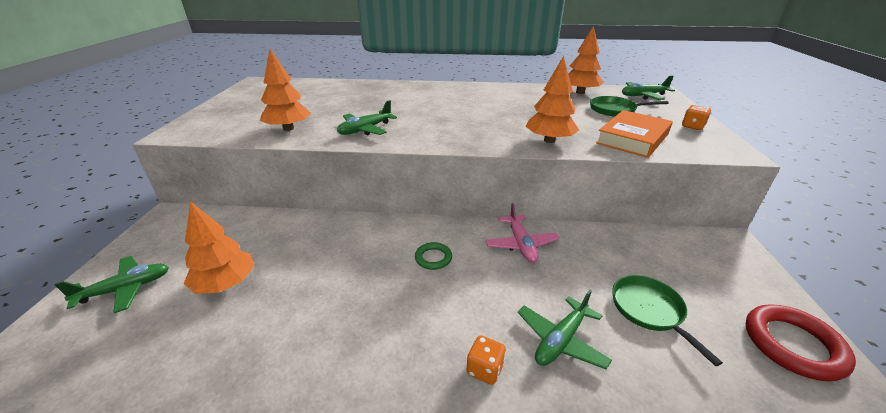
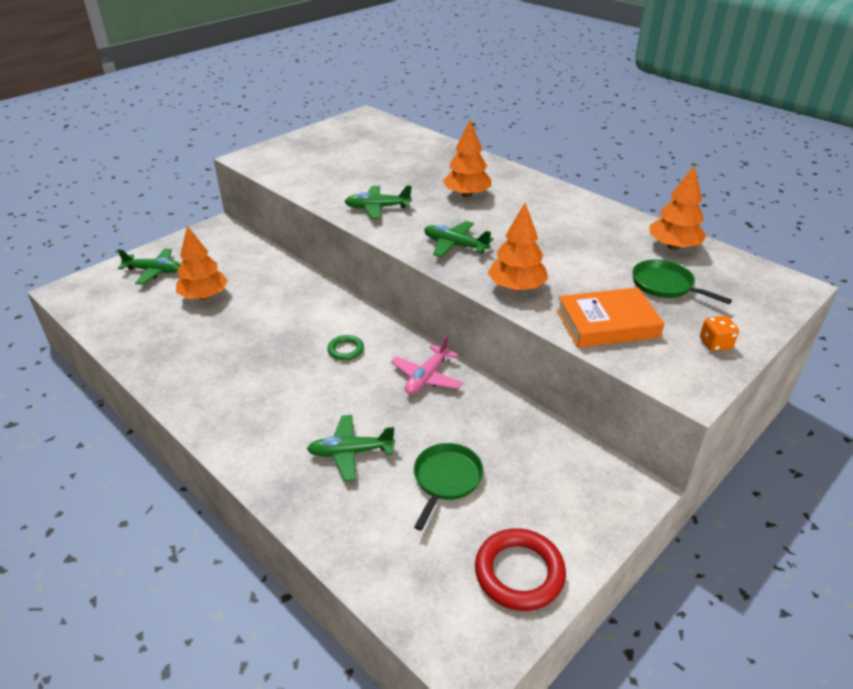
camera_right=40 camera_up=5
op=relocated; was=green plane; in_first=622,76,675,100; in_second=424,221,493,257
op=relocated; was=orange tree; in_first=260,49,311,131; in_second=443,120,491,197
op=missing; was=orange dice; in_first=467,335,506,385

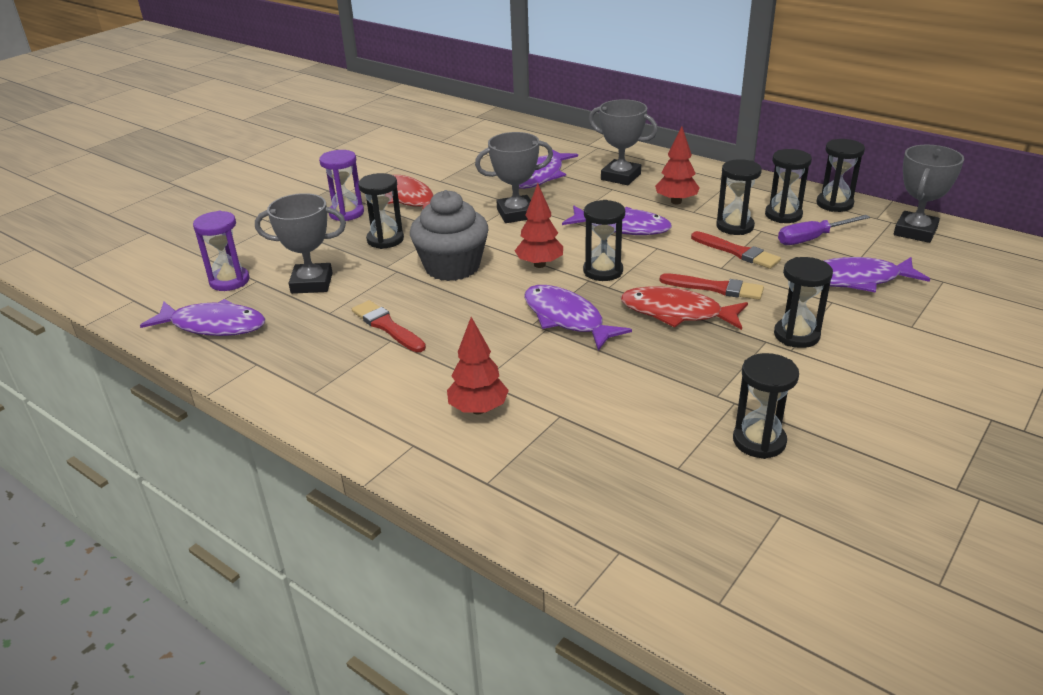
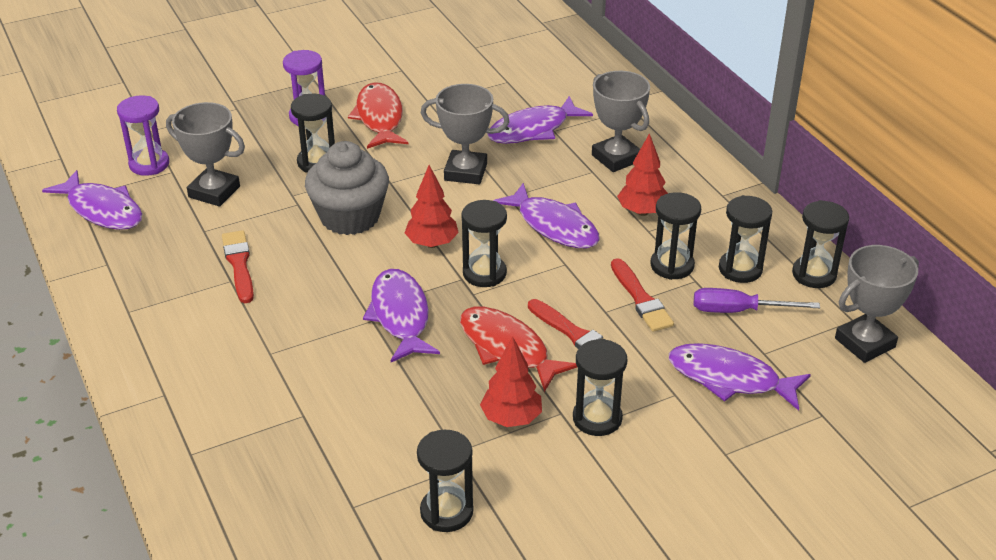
camera_right=25 camera_up=5
op=relocated; was=red tree; in_first=447,317,509,414; in_second=480,336,542,427

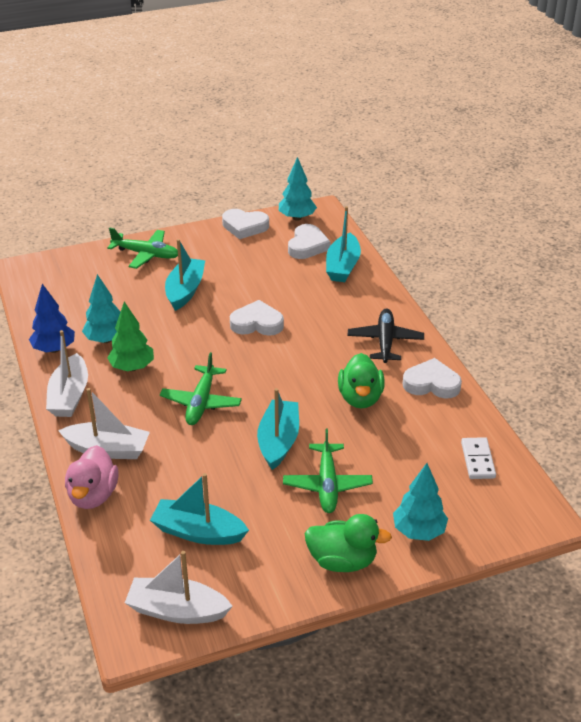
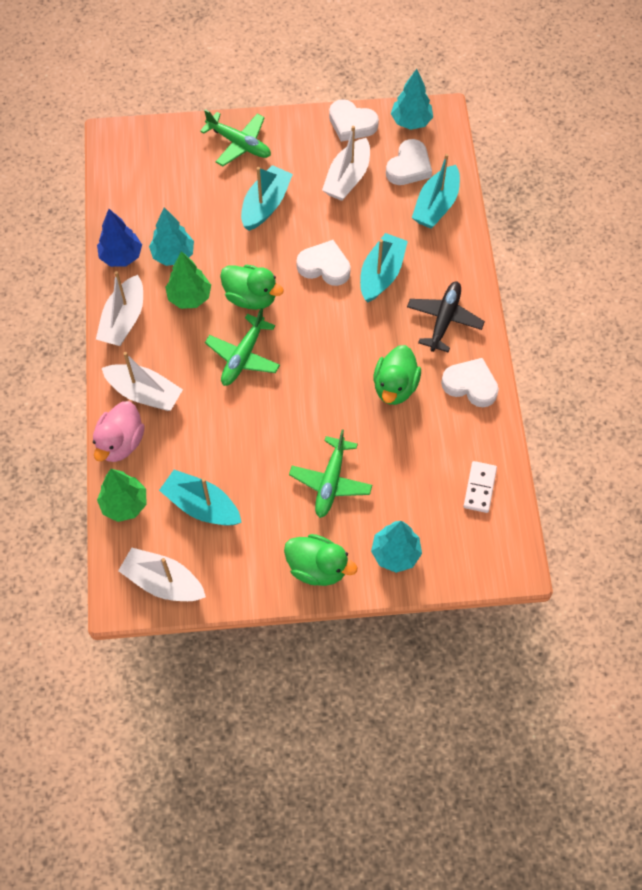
camera_right=15 camera_up=25
op=appeared; now=green tree; in_second=97,469,146,522
op=appeared; now=green duck; in_second=220,265,284,310
op=appeared; now=white boat; in_second=322,126,370,201
op=relocated; was=turquoise boat; in_first=257,388,299,470; in_second=360,233,408,303

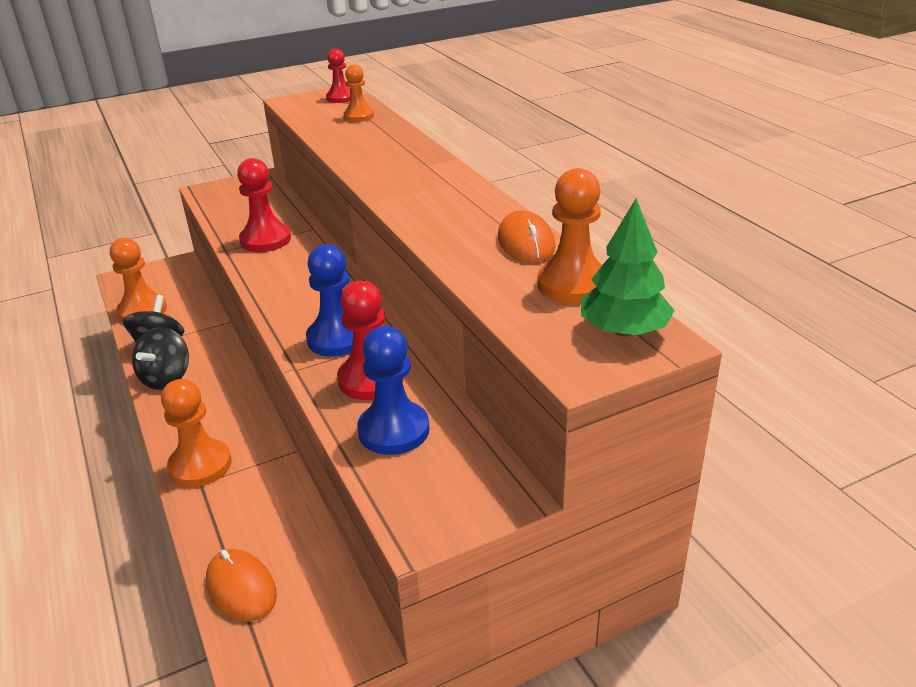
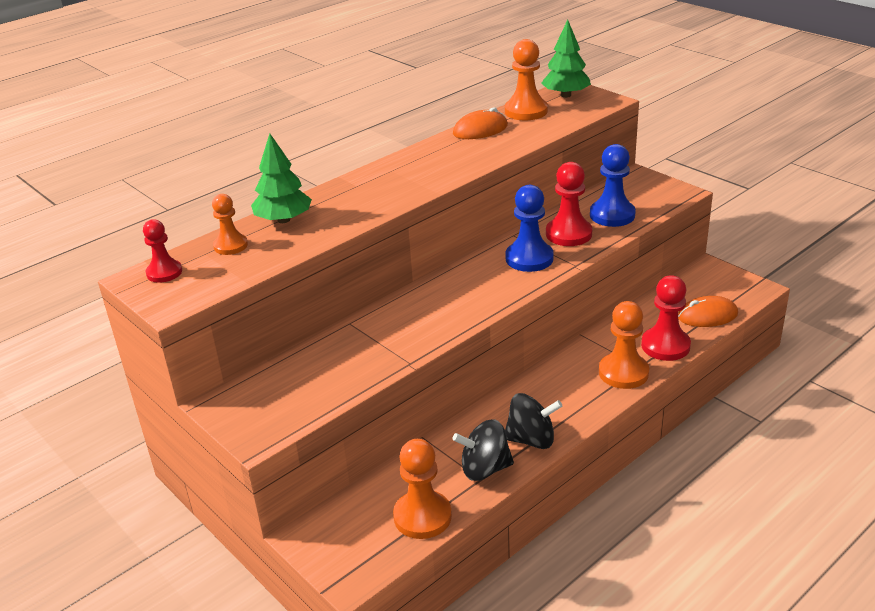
camera_right=-105 camera_up=0
op=appeared; now=green tree; in_second=251,133,312,223
op=relocated; was=red pawn; in_first=237,158,291,252; in_second=641,275,691,361
op=spun; was=orange mouse; in_first=206,549,277,621; in_second=678,296,738,327; clockwise=45

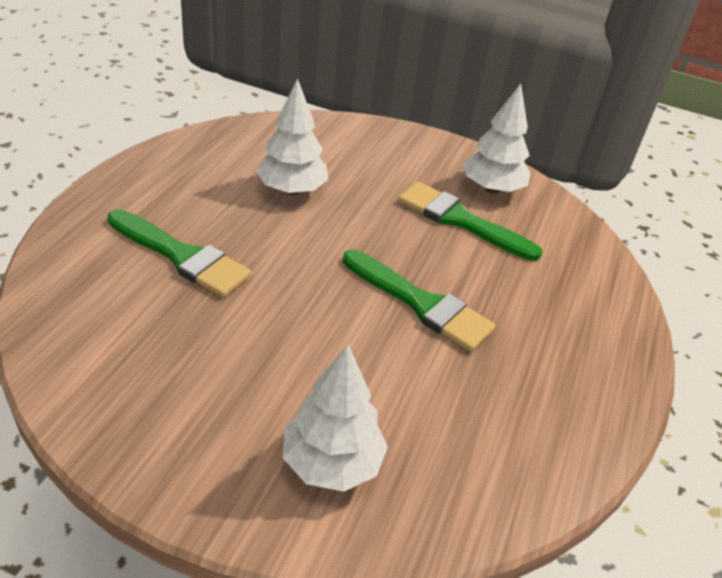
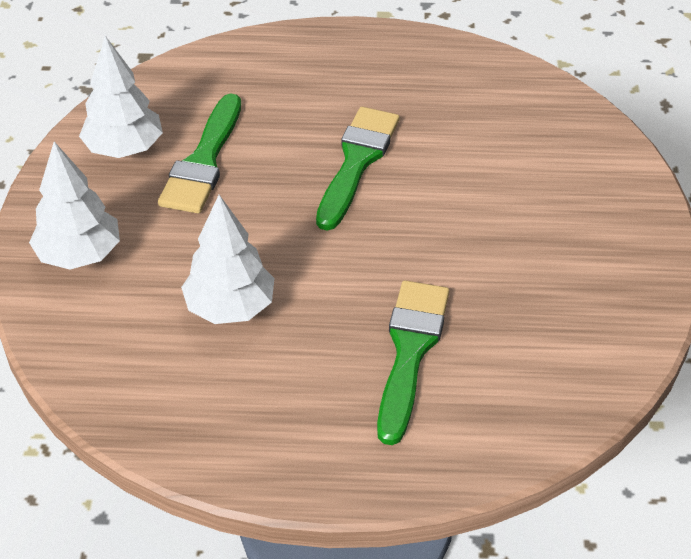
camera_right=-105 camera_up=5
op=relocated; was=white tree; in_first=283,344,388,492; in_second=29,142,120,270

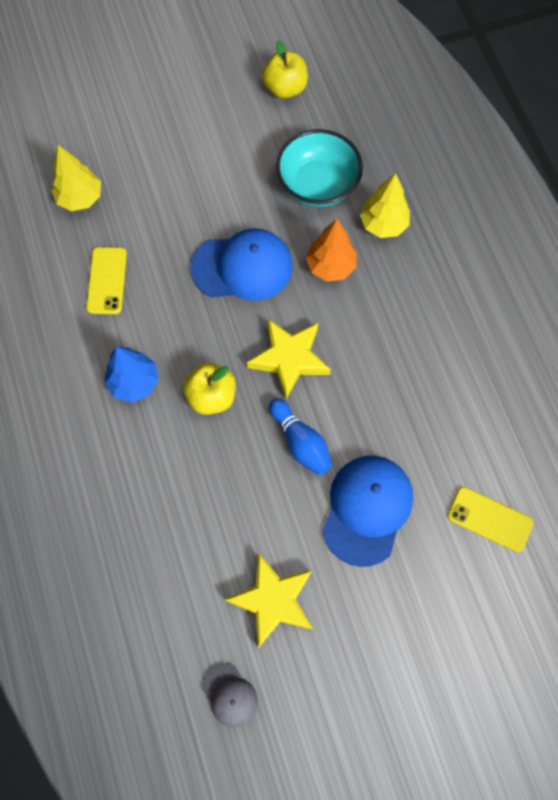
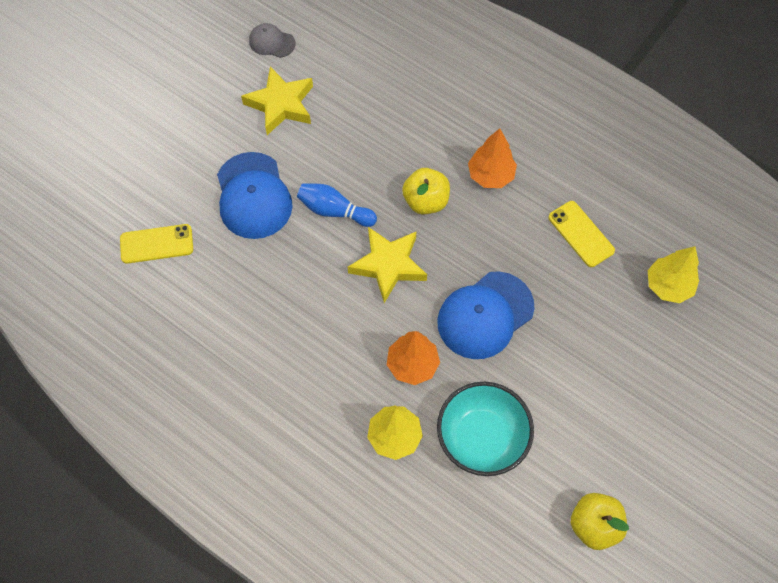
camera_right=145 camera_up=-5
op=colour; was=blue tree; now=orange tree; in_first=104,347,159,403; in_second=468,128,517,188

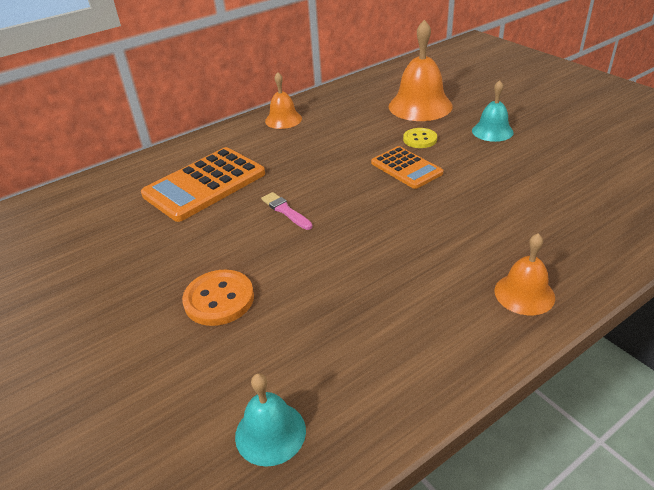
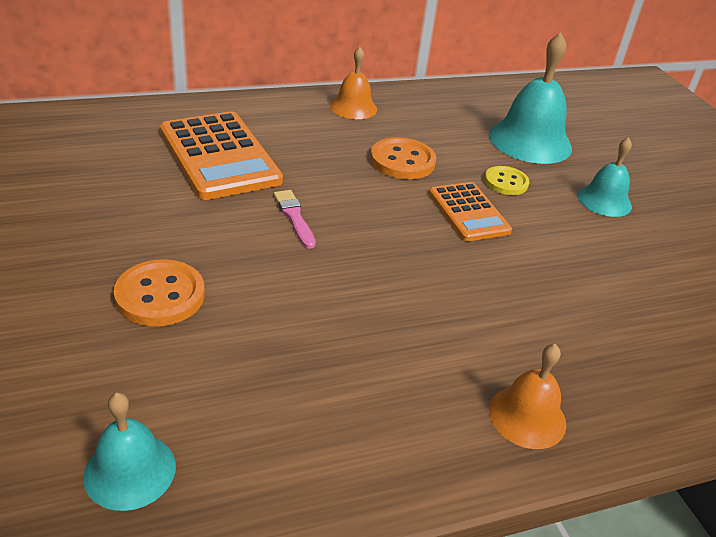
camera_right=10 camera_up=0
op=spun; was=orange calculator; in_first=141,147,265,222; in_second=160,111,283,200; clockwise=-90
op=appeared; now=orange button; in_second=370,137,436,179
op=colour; was=orange bell; now=turquoise bell; in_first=389,20,453,121; in_second=489,33,572,164

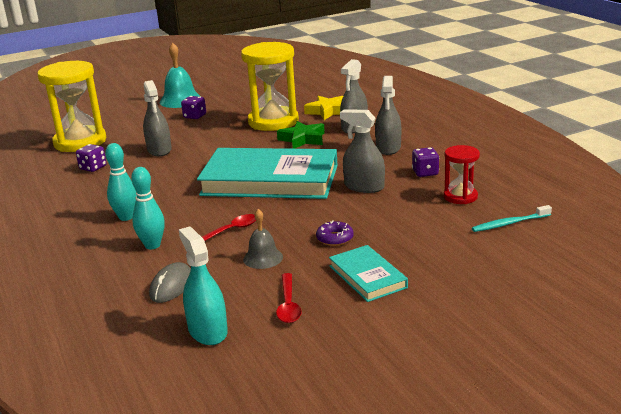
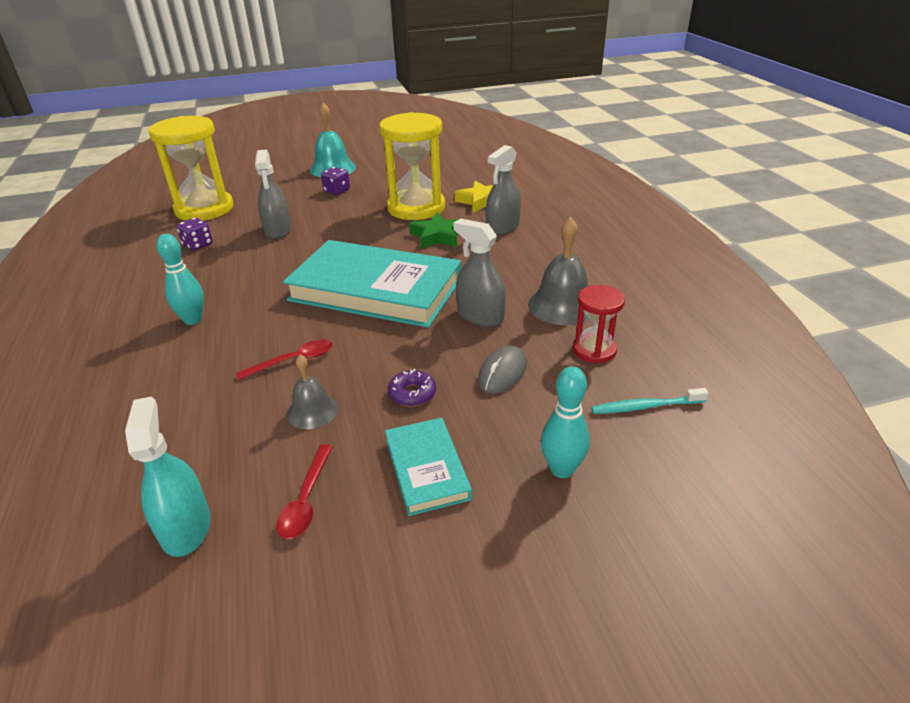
camera_right=10 camera_up=10
op=relocated; was=grey mouse; in_first=149,262,191,303; in_second=478,345,527,394
op=exchanged; was=purple dice; now=grey bell; in_first=412,147,439,177; in_second=528,217,590,325
op=relocated; was=turquoise bowling pin; in_first=131,167,165,249; in_second=541,366,590,478
op=missing; was=grey spray bottle; in_first=375,76,401,155

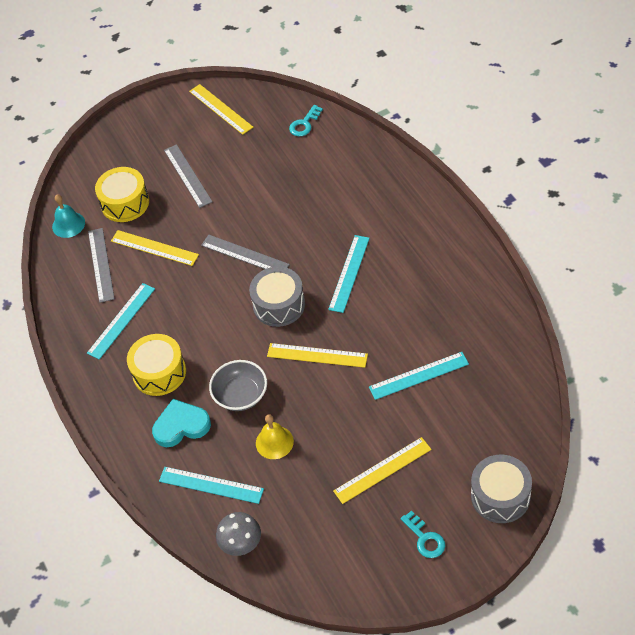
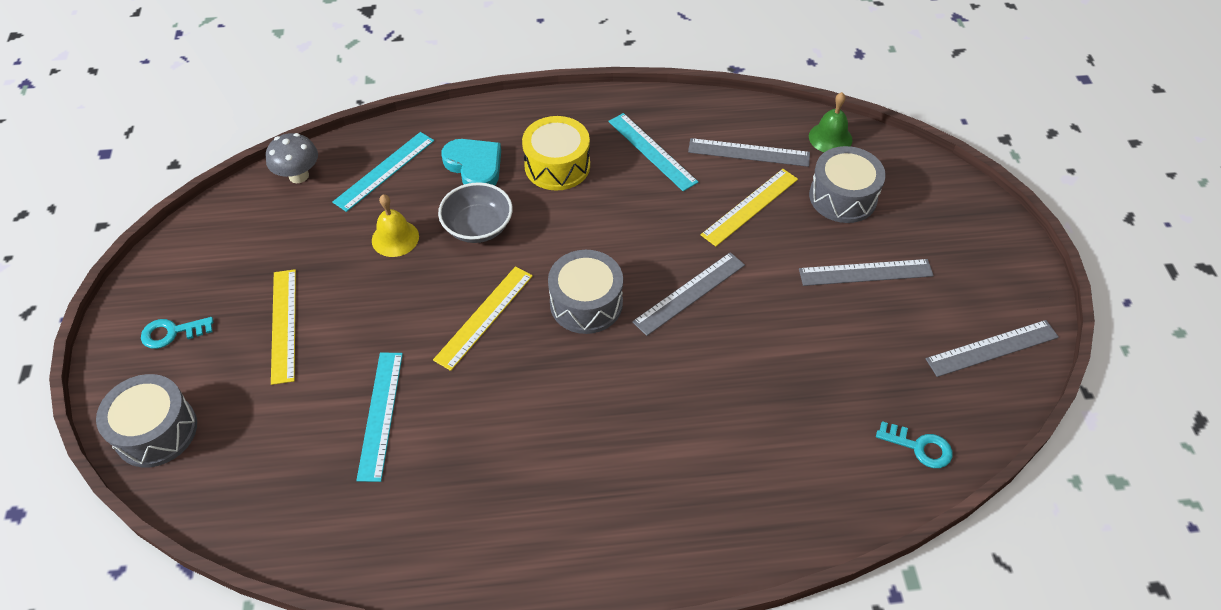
camera_right=105 camera_up=0
op=spun; was=turquoise heart; in_first=152,399,211,447; in_second=442,139,501,185; clockwise=-45
op=colour; was=turquoise bell; now=green bell; in_first=52,195,85,238; in_second=809,92,853,152
op=colour; was=yellow drum; now=grey drum; in_first=95,167,149,222; in_second=809,146,886,223
op=spun; was=turquoise key; in_first=289,105,323,136; in_second=876,421,953,468; clockwise=150
op=colour; was=yellow ruler; now=grey ruler; in_first=189,84,253,135; in_second=926,320,1059,377
op=missing; was=turquoise ruler; in_first=328,235,370,313

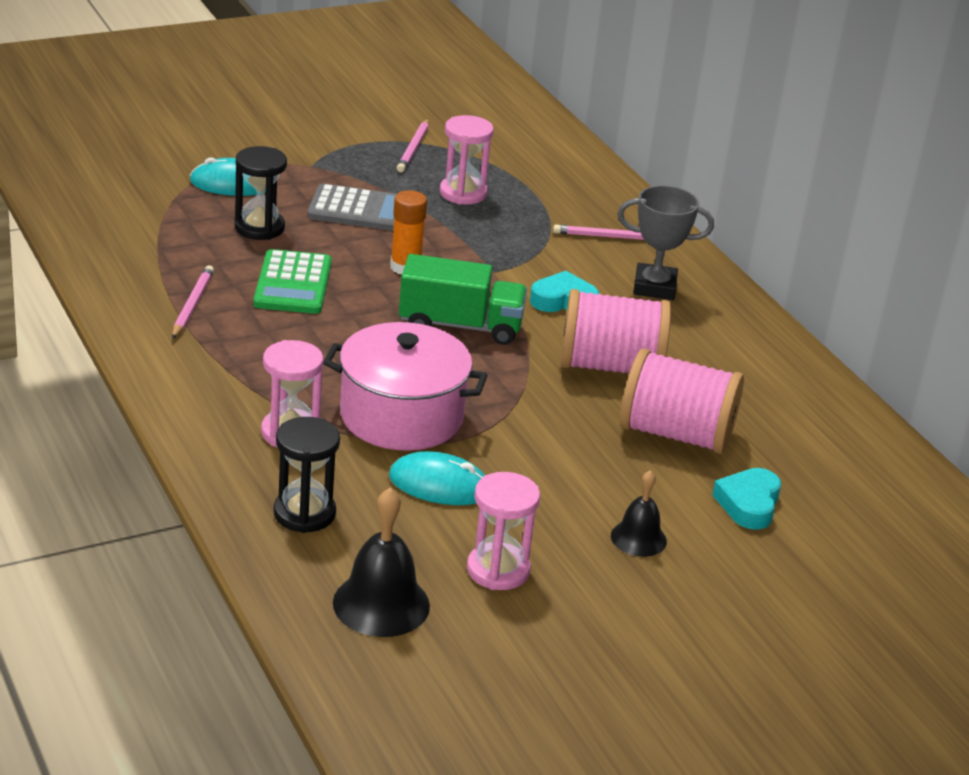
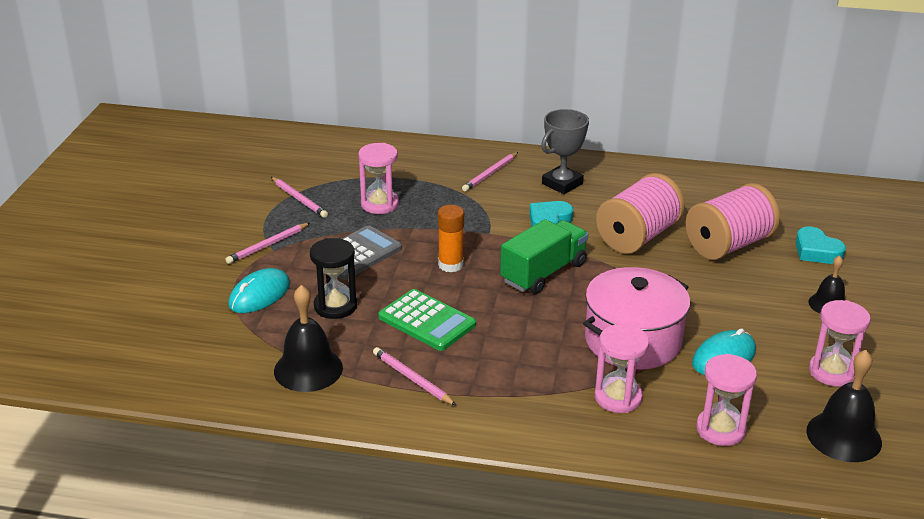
camera_right=-50 camera_up=0
op=appeared; now=pink pencil; in_second=225,223,310,264
op=appeared; now=black bell; in_second=274,285,343,392
op=colour; was=black hourglass; now=pink hourglass; in_first=274,417,340,533; in_second=696,354,757,446

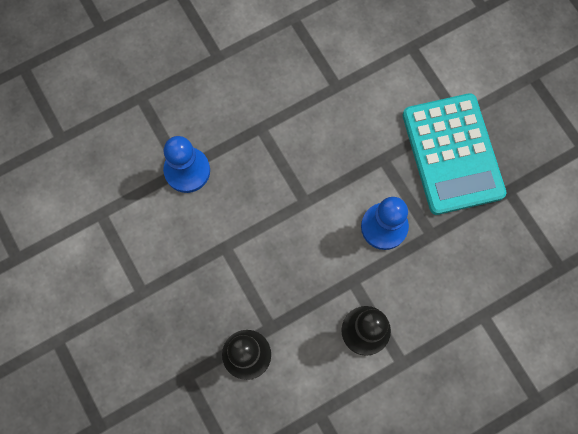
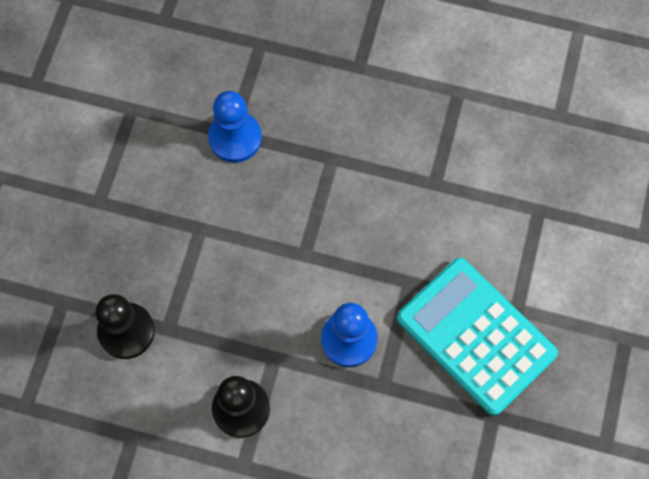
camera_right=45 camera_up=-5
op=spun; was=turquoise calculator; in_first=402,93,506,215; in_second=397,258,558,416; clockwise=105

